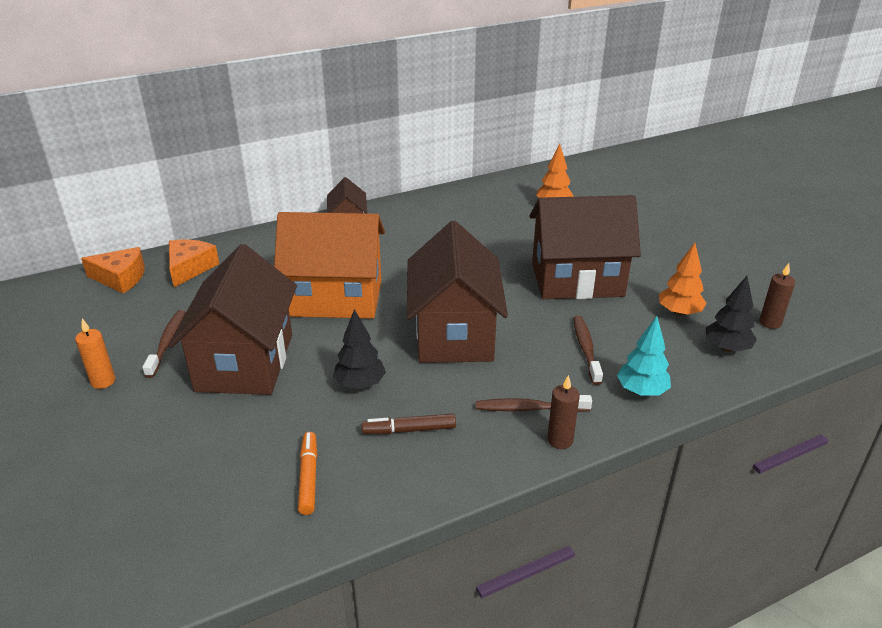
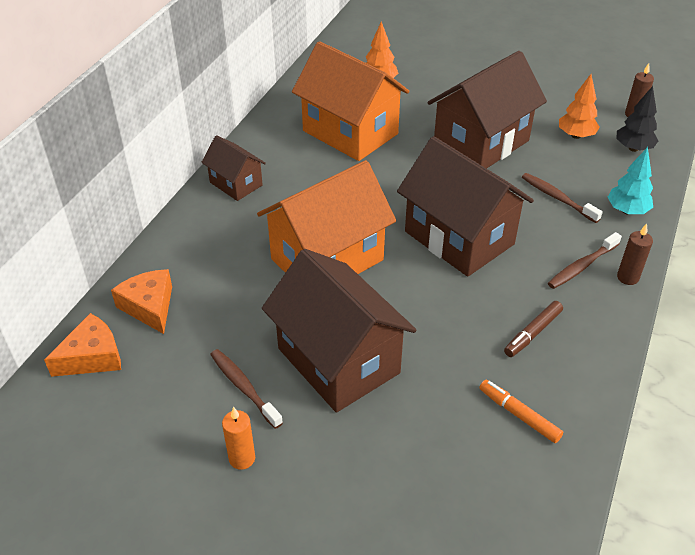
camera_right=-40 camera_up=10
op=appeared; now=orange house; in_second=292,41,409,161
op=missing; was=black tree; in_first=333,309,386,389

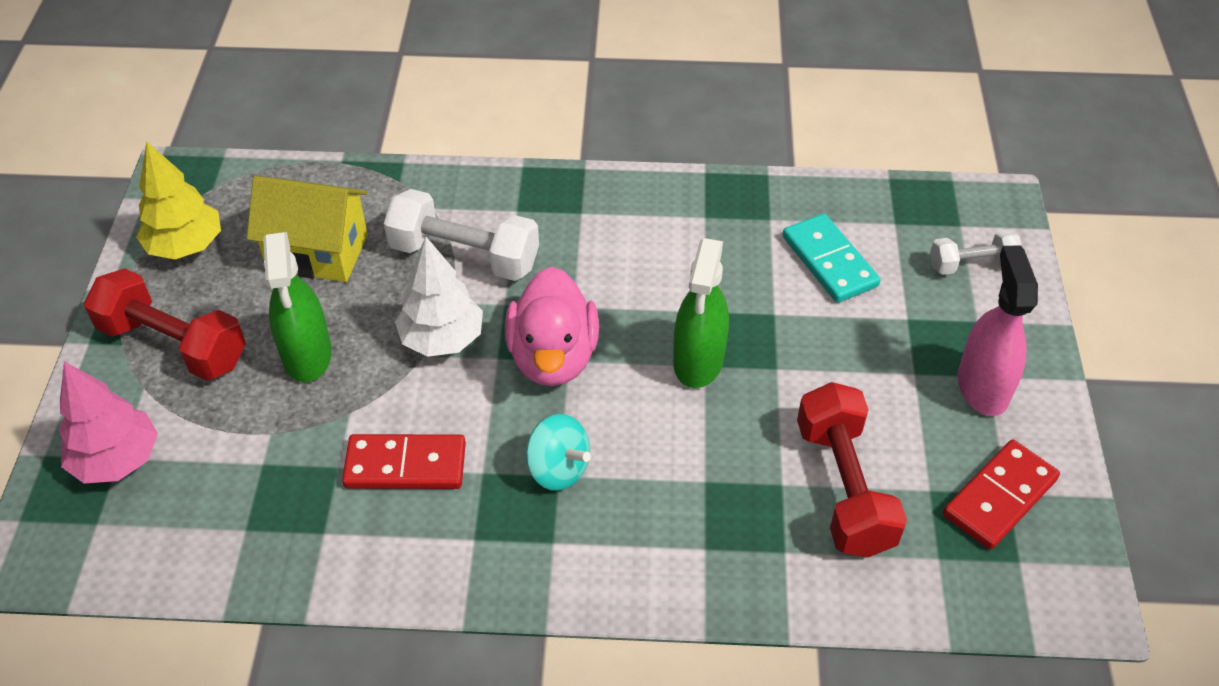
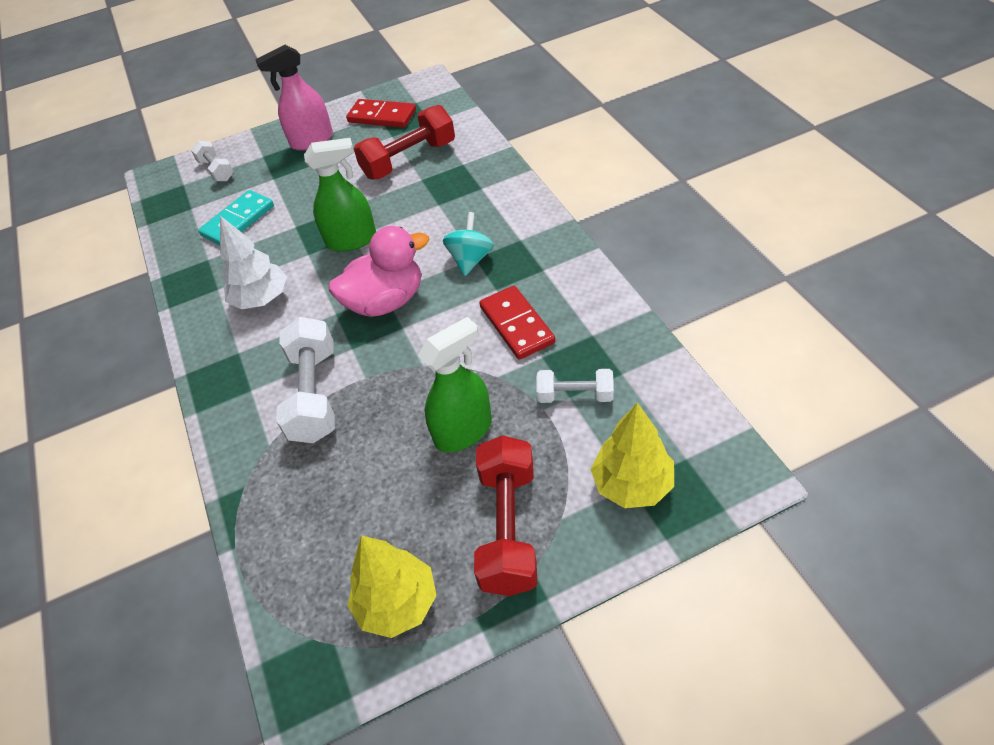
camera_right=-110 camera_up=0
op=relocated; was=white tree; in_first=395,237,483,357; in_second=220,216,287,310
op=appeared; now=white dumbbell; in_second=536,369,614,403
op=colour; was=pink tree; now=yellow tree; in_first=59,362,158,483; in_second=591,403,674,508
op=missing; was=yellow house; in_first=247,176,368,282

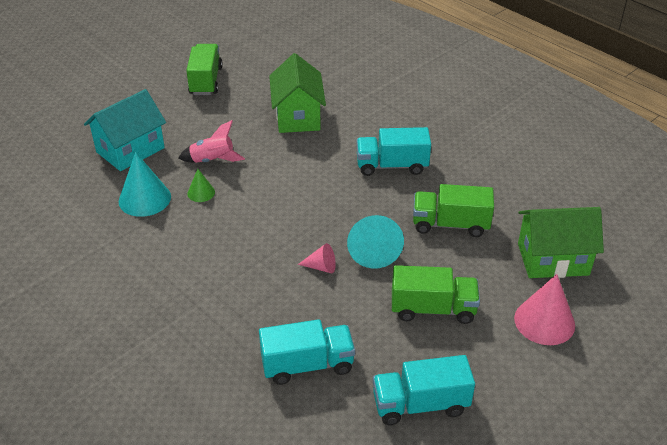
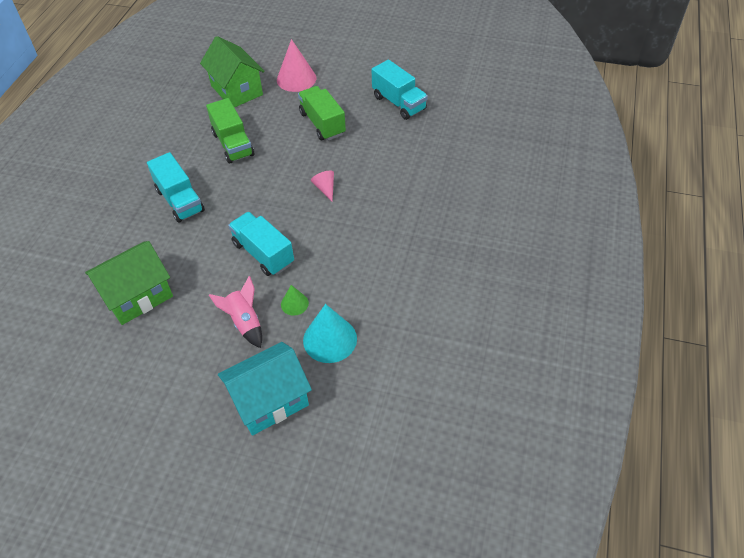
camera_right=-120 camera_up=10
op=spun; was=turquoise house; in_first=84,89,166,171; in_second=218,342,312,436; clockwise=-45
op=relocated; was=turquoise truck; in_first=259,319,355,385; in_second=228,212,294,276
op=missing; was=green truck; in_first=186,44,223,95
op=missing; was=turquoise cone; in_first=347,215,404,269

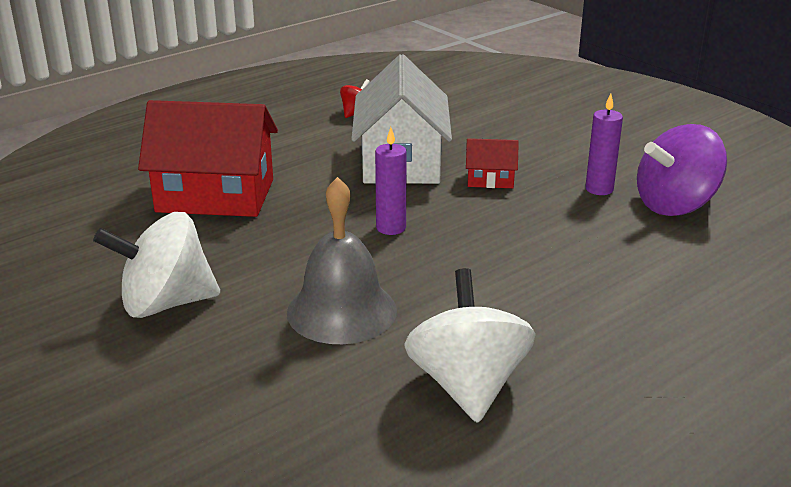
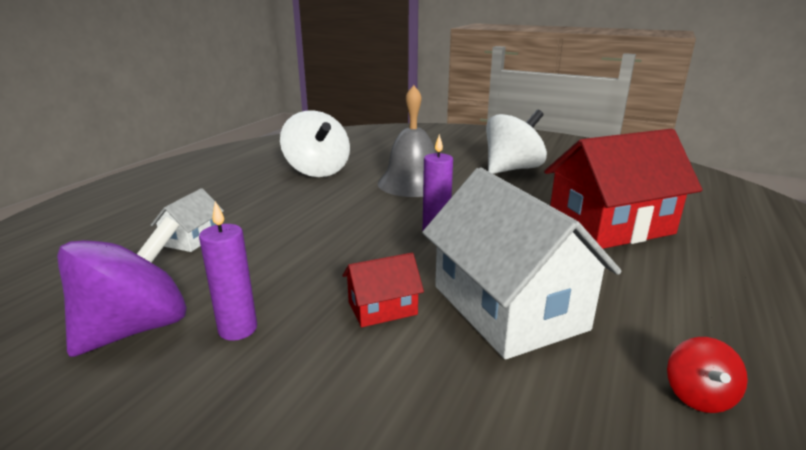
camera_right=155 camera_up=-5
op=appeared; now=white house; in_second=151,188,224,252

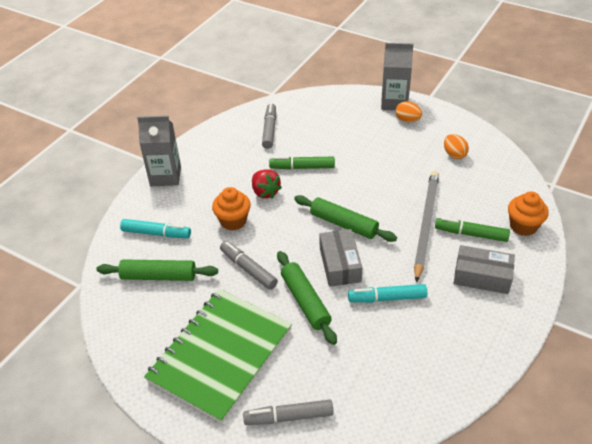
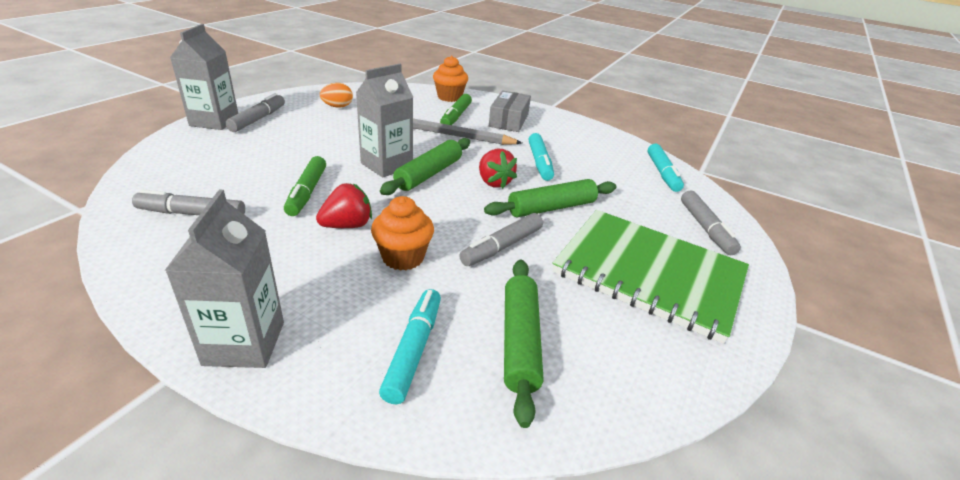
camera_right=-95 camera_up=-10
op=exchanged; was=orange egg; now=grey marker; in_first=395,101,422,122; in_second=225,93,285,132
op=appeared; now=grey carton; in_second=356,64,413,177
op=exchanged; was=grey box; now=red strawberry; in_first=320,229,363,287; in_second=479,149,517,189
op=appeared; now=turquoise marker; in_second=648,144,684,192

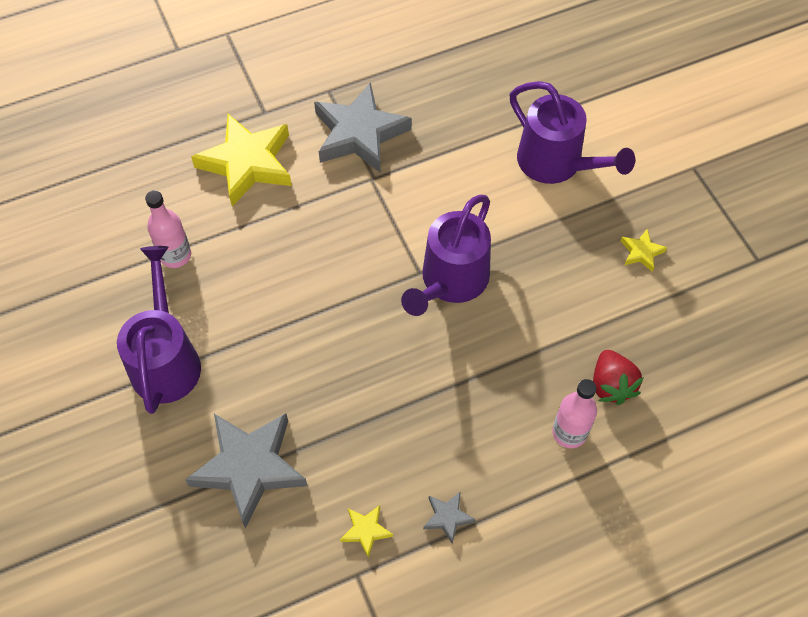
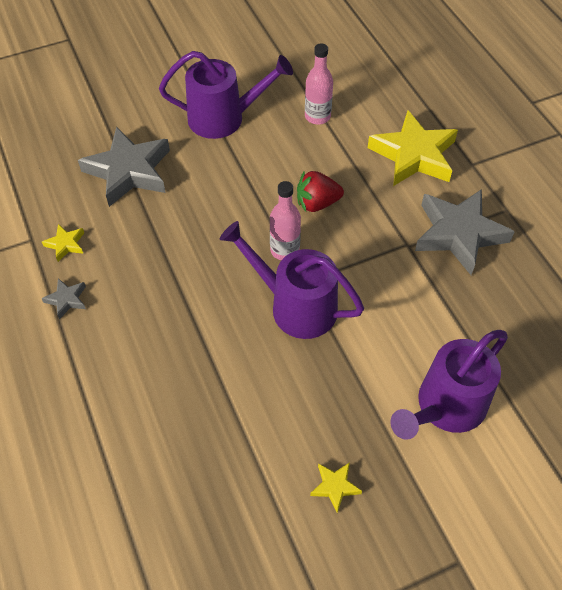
camera_right=90 camera_up=-5
op=relocated; was=pink bottle; in_first=552,379,597,448; in_second=270,181,301,260
op=relocated; was=red strawberry; in_first=593,350,644,405; in_second=297,170,344,212

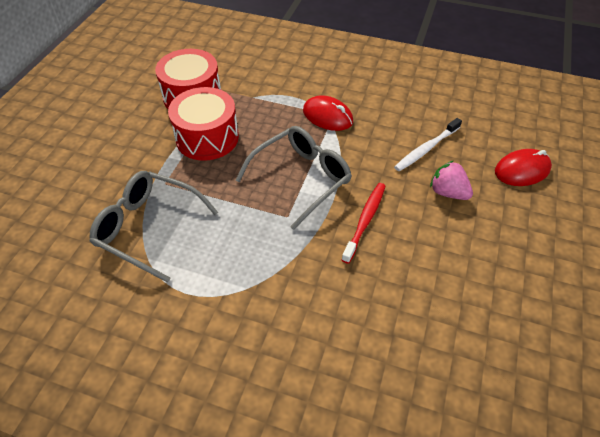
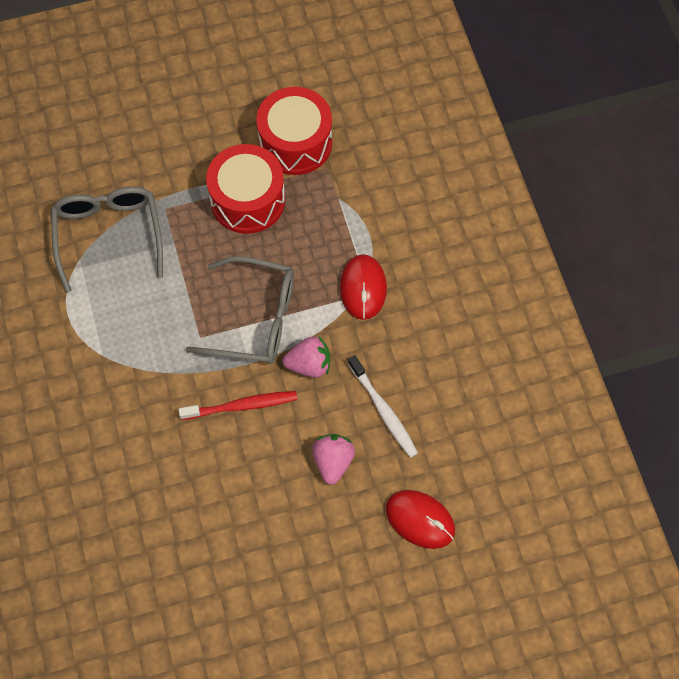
camera_right=55 camera_up=15
op=appeared; now=pink strawberry; in_second=282,336,330,378
op=spun; was=white toothbrush; in_first=394,118,462,171; in_second=348,355,418,458; clockwise=-135

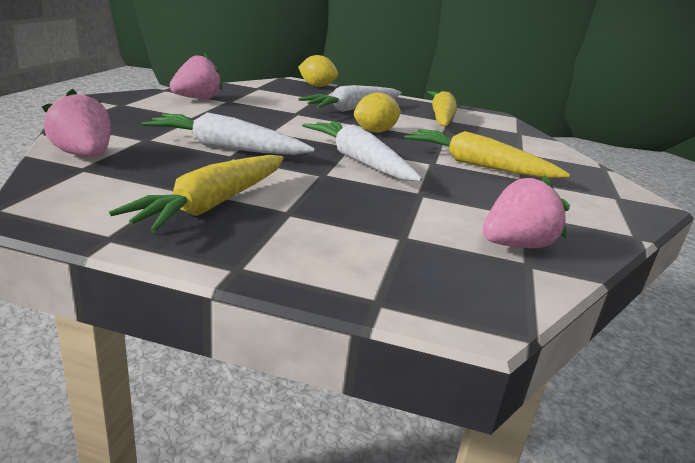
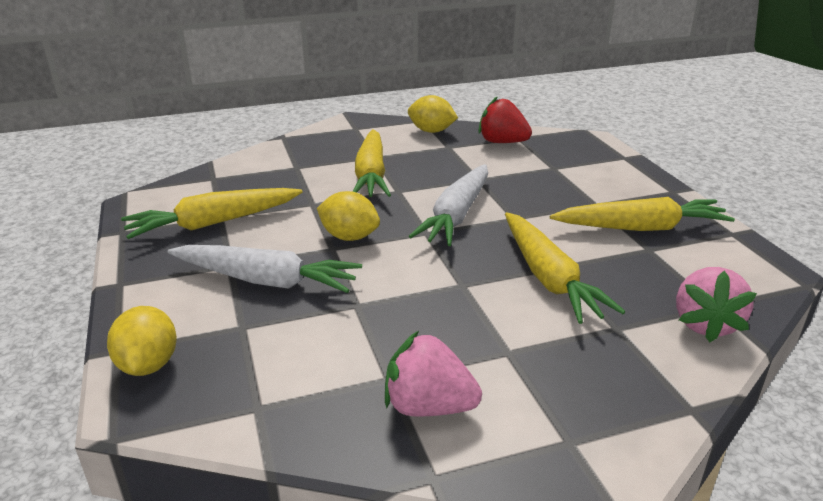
camera_right=-120 camera_up=5
op=appeared; now=yellow lemon; in_second=408,95,458,133
op=colour; was=pink strawberry; now=red strawberry; in_first=483,175,570,248; in_second=478,96,532,143
op=colour; was=white carrot; now=yellow carrot; in_first=142,112,315,155; in_second=505,212,625,324

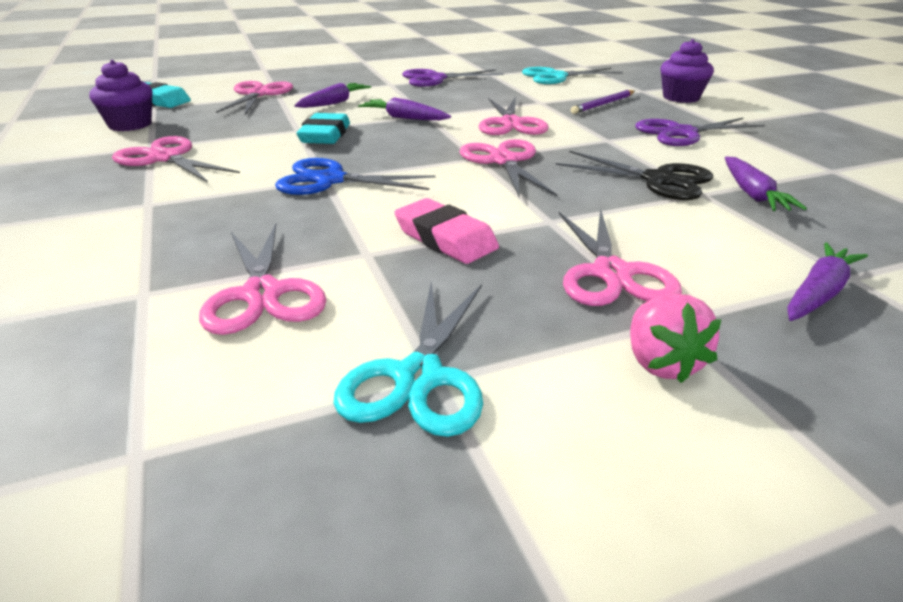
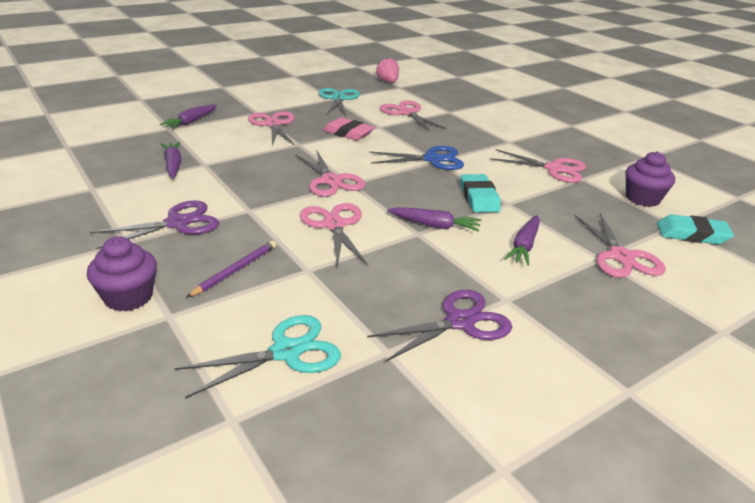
camera_right=165 camera_up=0
op=relocated; was=pink strawberry; in_first=630,294,721,383; in_second=376,57,399,83
op=missing; was=black scissors; in_first=555,151,713,200

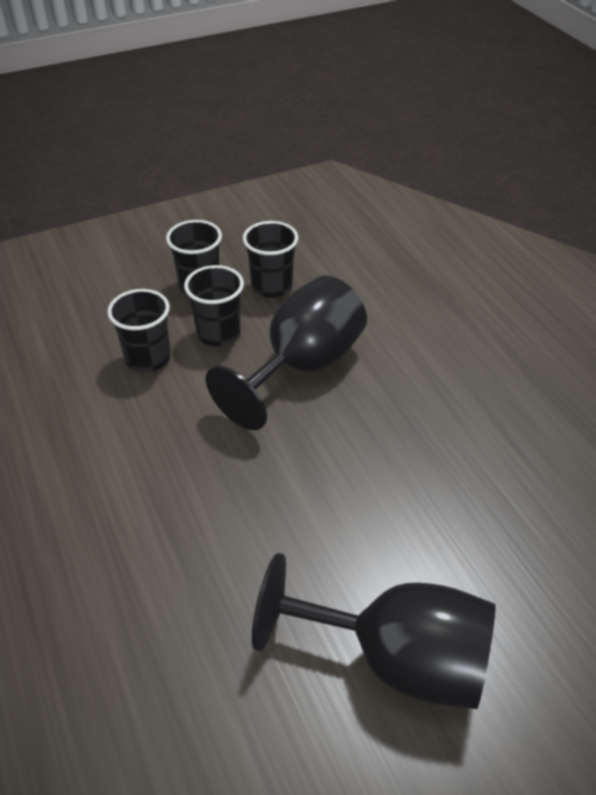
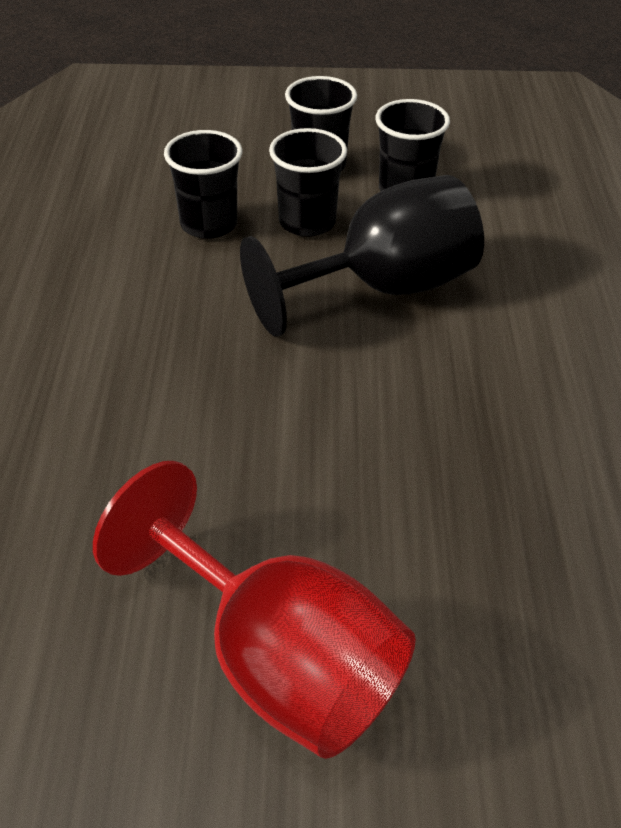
camera_right=25 camera_up=0
op=colour; was=black goblet; now=red goblet; in_first=252,553,496,709; in_second=93,461,416,759

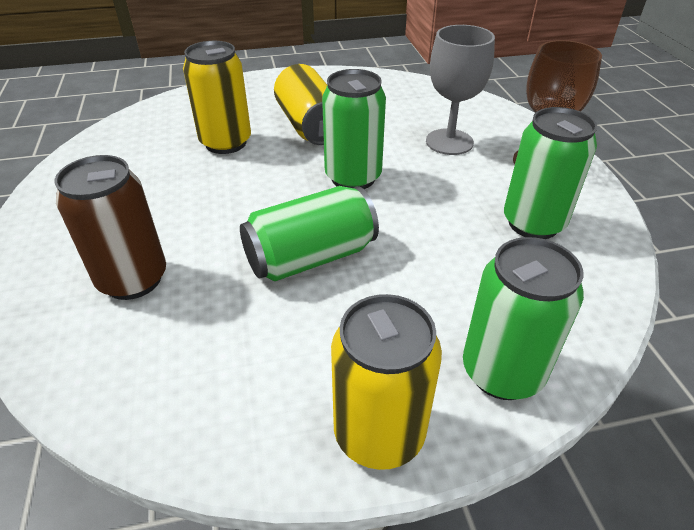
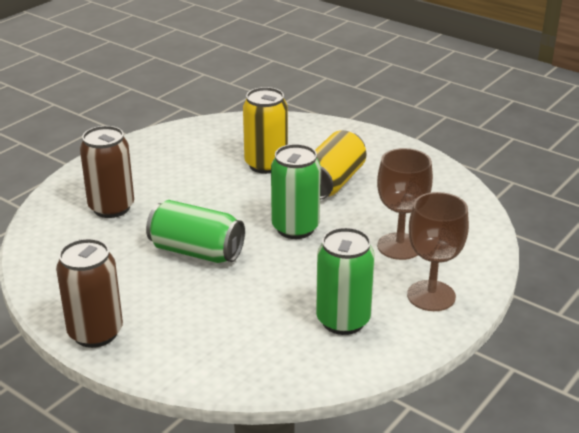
camera_right=50 camera_up=-10
op=colour; was=yellow can; now=brown can; in_first=331,294,442,470; in_second=56,239,123,348
op=colour; was=grey goblet; now=brown goblet; in_first=426,25,495,155; in_second=377,148,433,260
op=missing; was=green can; in_first=463,237,584,400

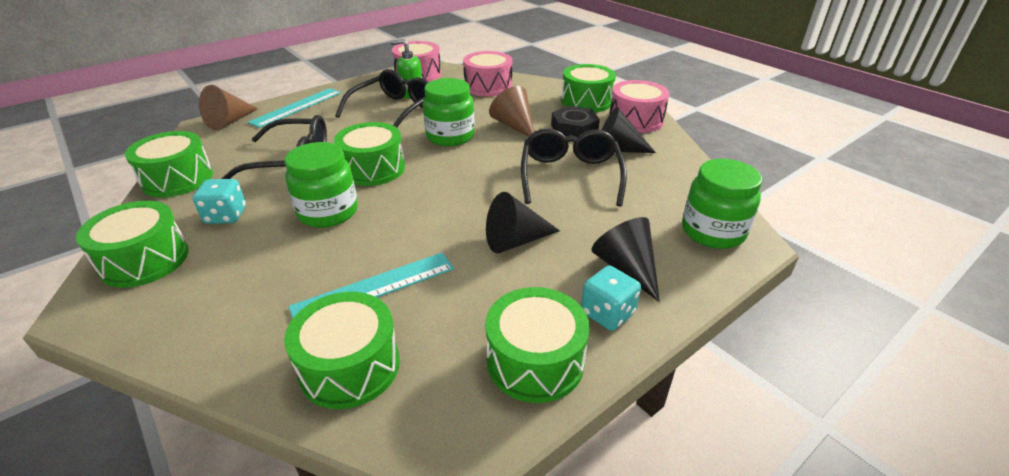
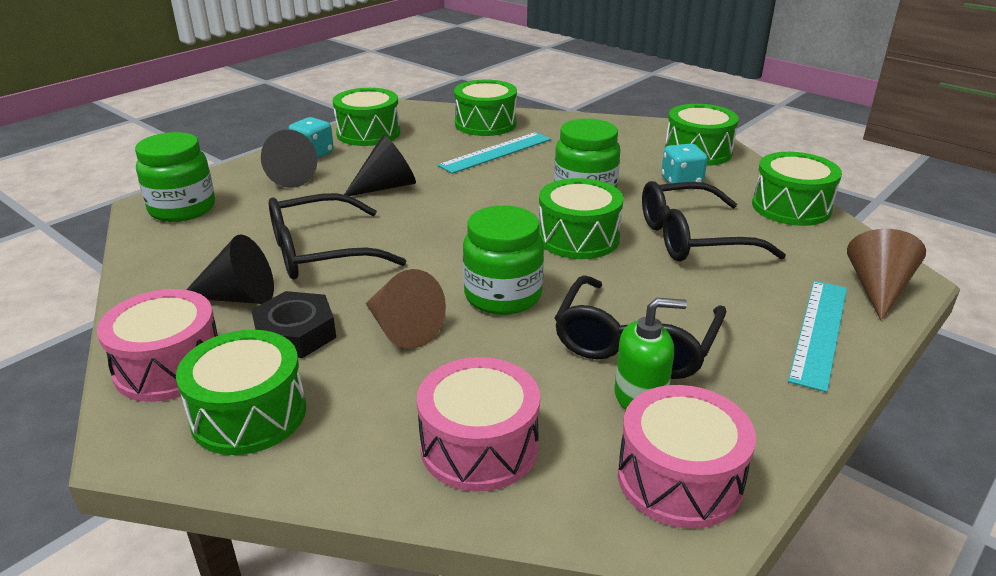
camera_right=170 camera_up=-5
op=spun; was=black glasses; in_first=521,129,627,207; in_second=269,193,406,280; clockwise=75

